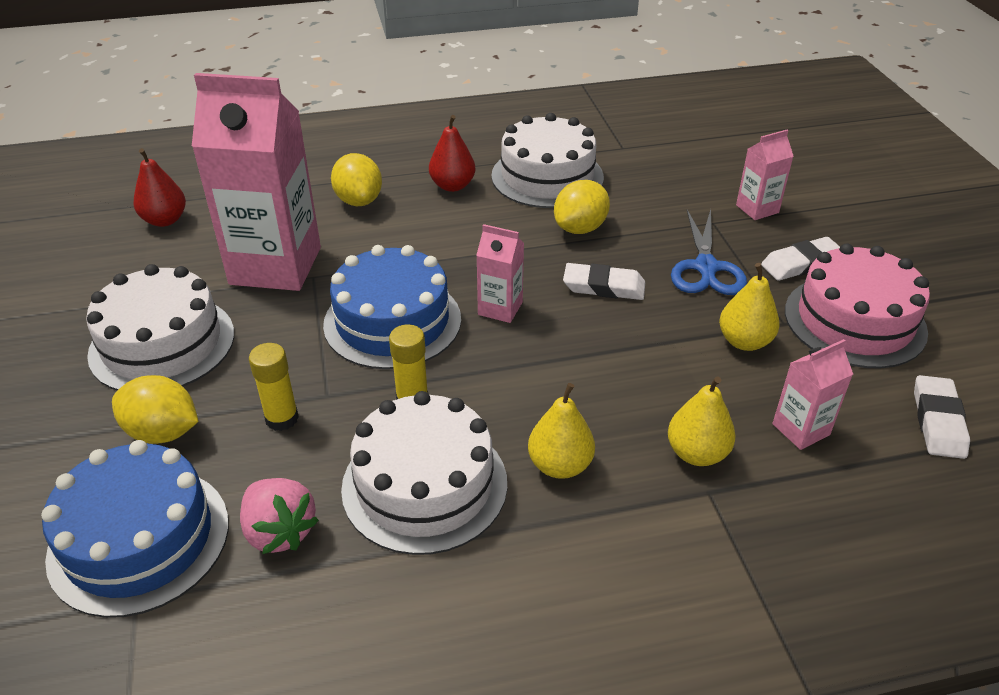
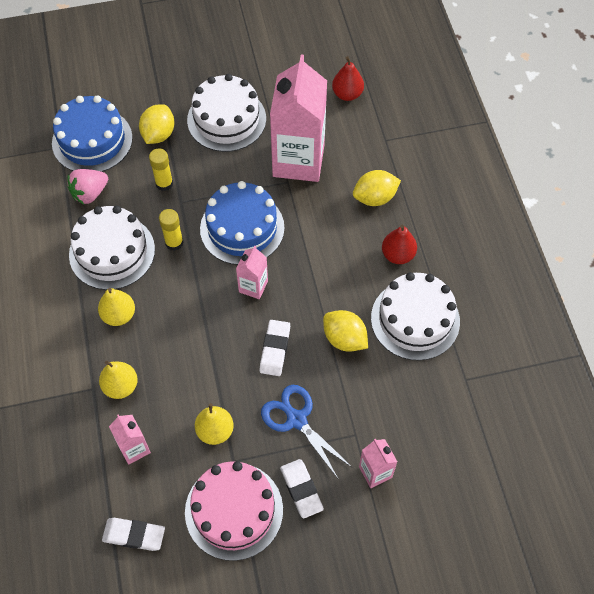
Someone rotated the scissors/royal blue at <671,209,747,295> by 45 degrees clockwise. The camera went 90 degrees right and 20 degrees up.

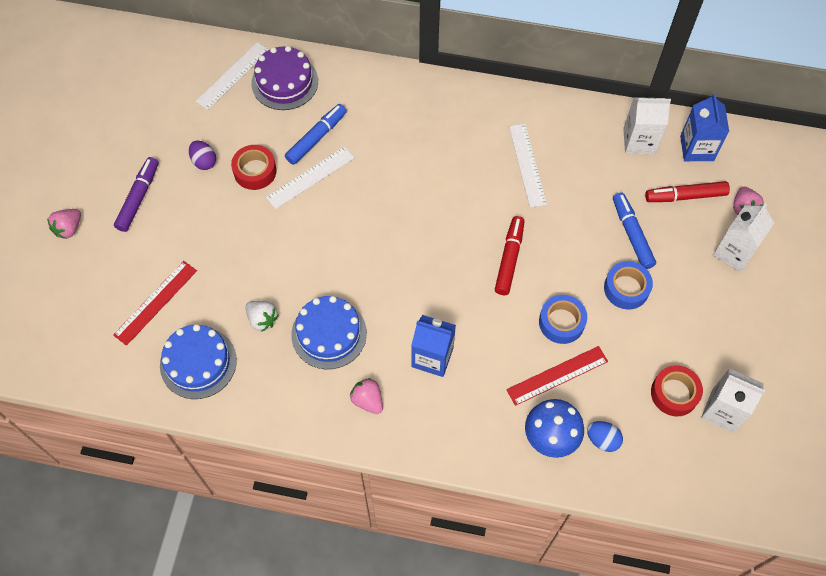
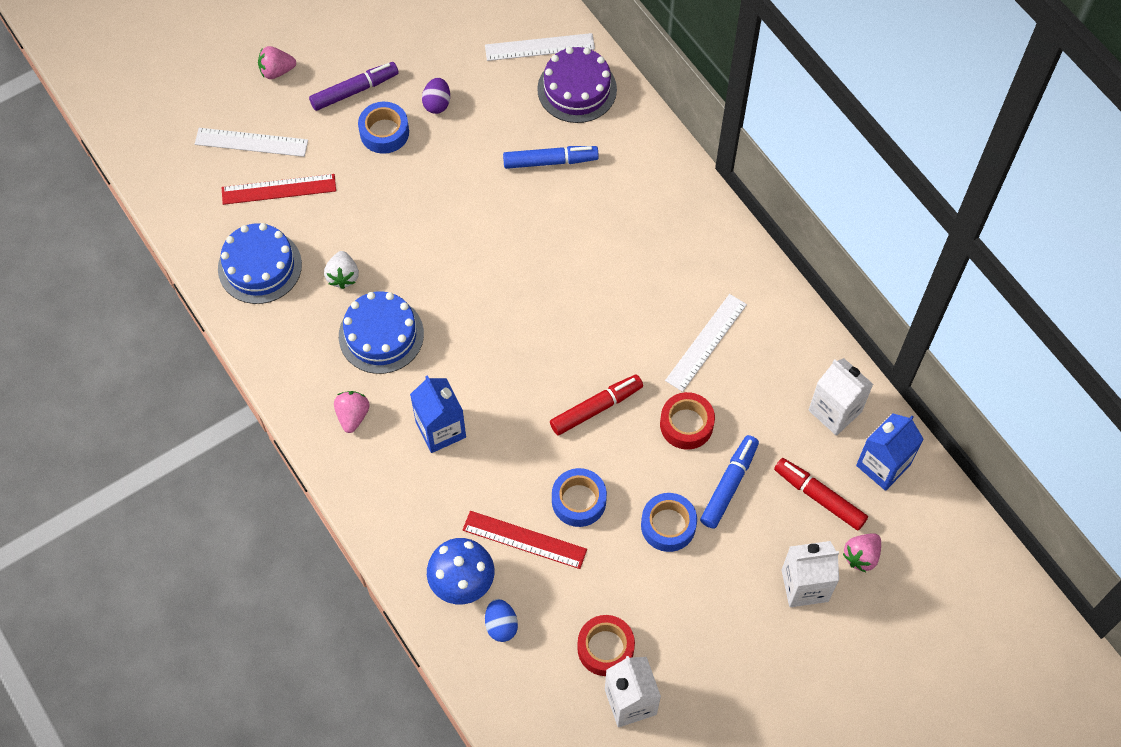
Someone carried the sticky tape/red from <231,145,277,190> to <660,392,715,450>. Someone carried the straightedge/pure white from <266,146,355,209> to <195,128,308,157>. Someone put down the sticky tape/royal blue at <358,102,409,154>. The camera went 45 degrees right and 0 degrees up.

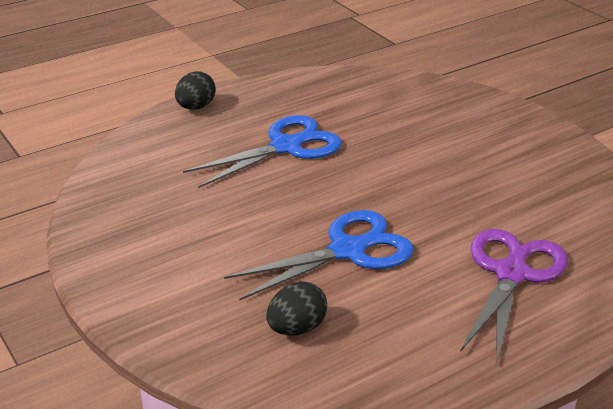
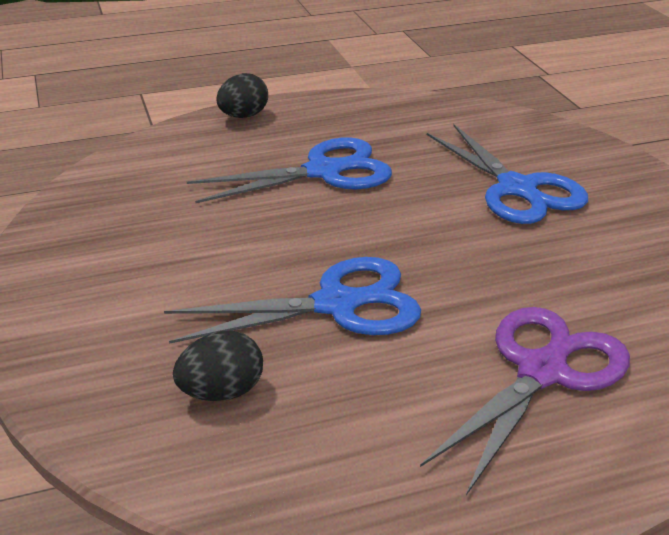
Someone put down the scissors/royal blue at <427,124,588,224>. The camera went 15 degrees right and 0 degrees up.

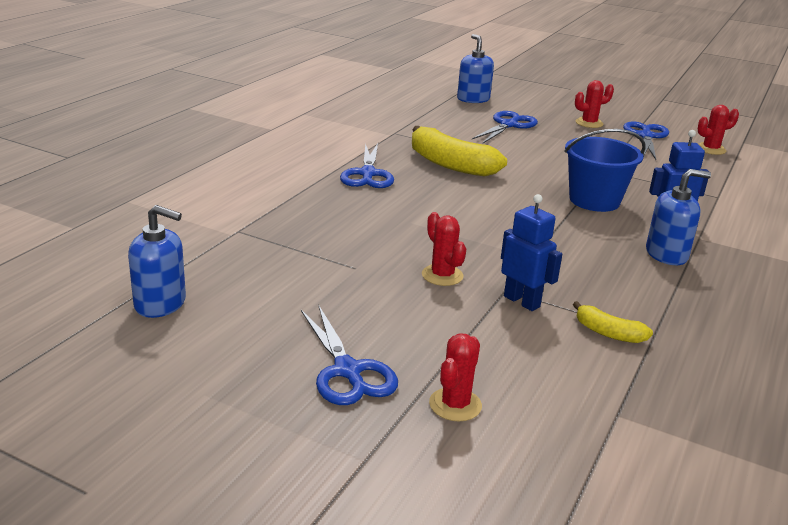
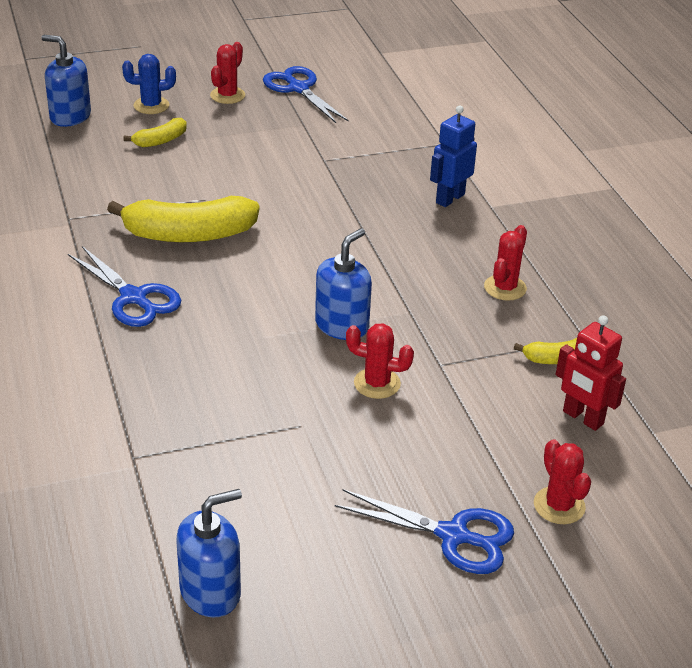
Someone carried the saguaro cactus/red from <698,105,739,155> to <484,225,527,301>. Someone swapped the scissors/royal blue at <472,111,538,144> for the toy banana/bright yellow at <124,118,187,147>. Someone took away the sand bucket/royal blue at <565,129,645,212>. Someone carried the soap dispenser/royal blue from <646,169,711,265> to <315,228,372,340>. Someone took away the robot/royal blue at <501,194,562,311>. Someone put down the saguaro cactus/royal blue at <122,54,176,114>. Someone put down the robot/red at <556,315,626,431>. The camera went 45 degrees left and 10 degrees up.

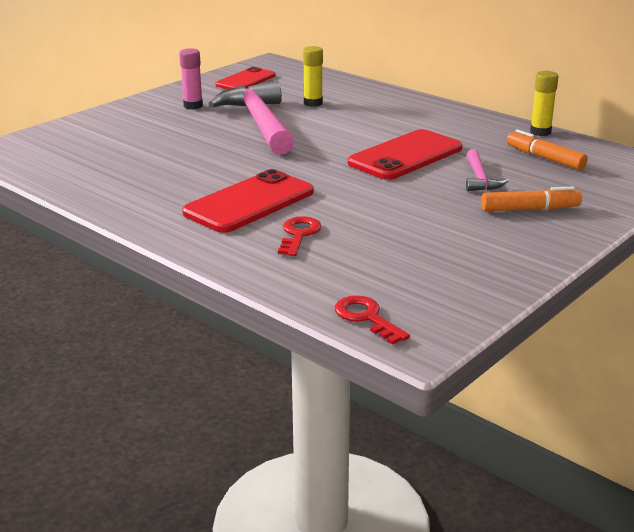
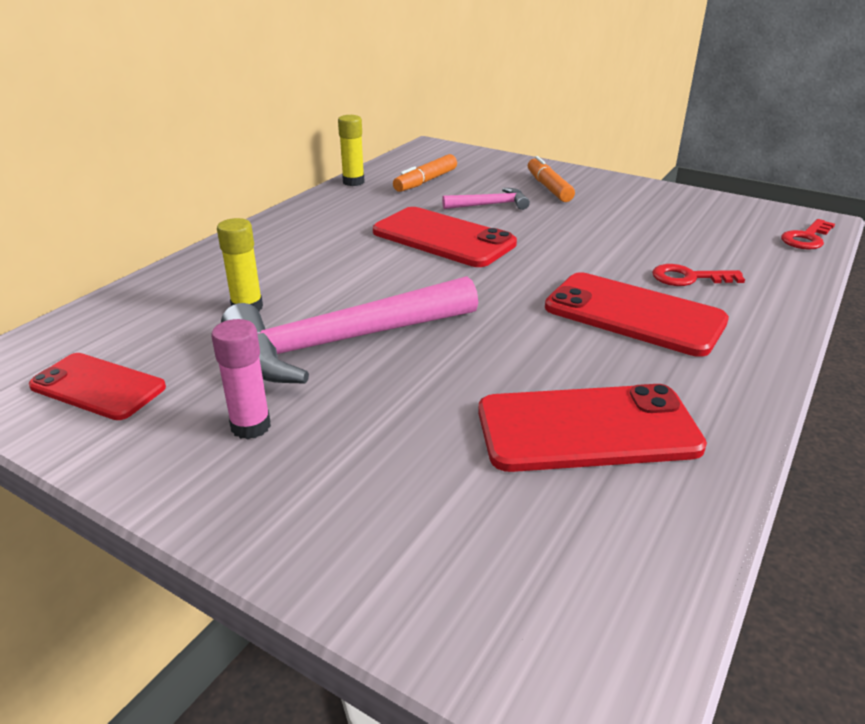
Someone put down the mobile phone/red at <478,384,707,472>. The camera went 100 degrees left and 5 degrees up.

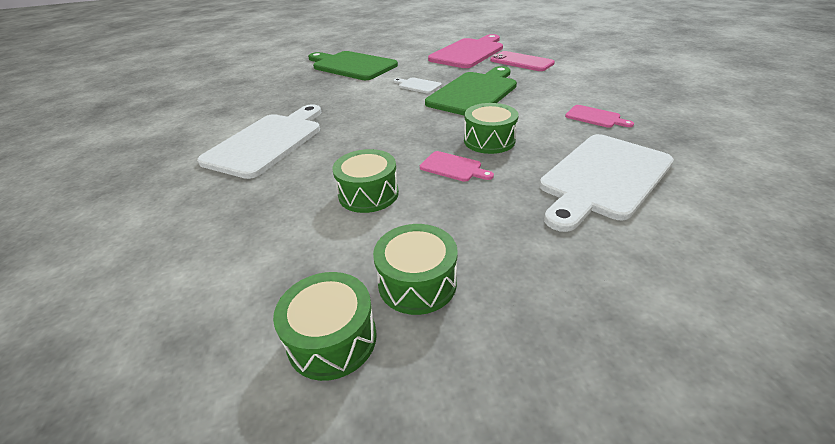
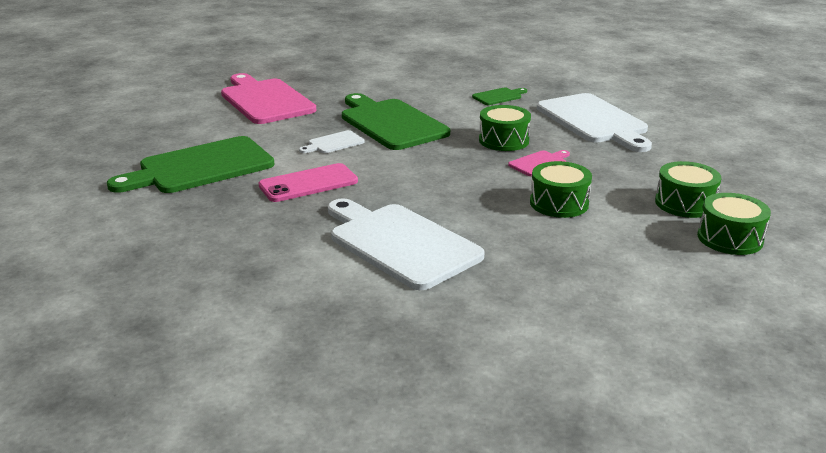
Someone carried the mobile phone/pink from <490,51,555,71> to <259,163,358,202>. Someone repainted the chopping board/pink at <565,105,634,128>, which became the chopping board/emerald at <472,87,527,105>. The camera went 70 degrees left and 10 degrees down.

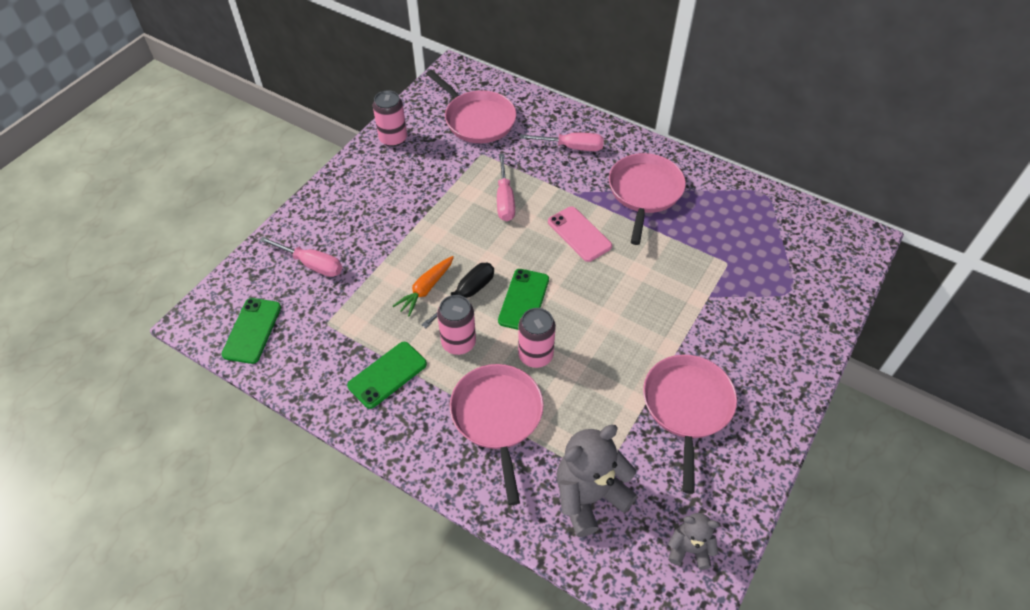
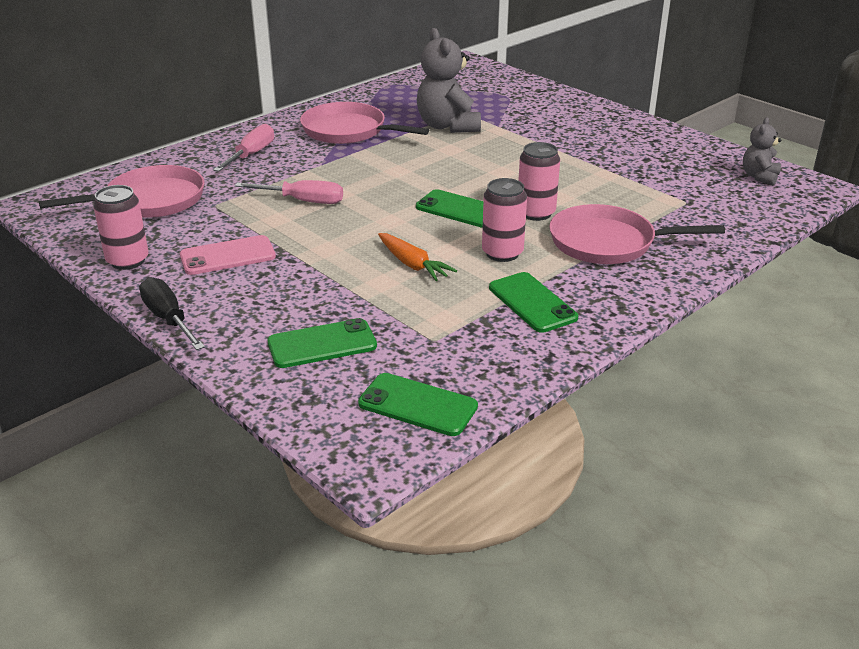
Someone carried the mobile phone/pink from <548,206,612,262> to <180,235,276,275>. Someone swapped the screwdriver/pink at <259,236,342,277> for the mobile phone/emerald at <268,318,377,368>. Someone carried the screwdriver/black from <421,263,494,328> to <139,277,205,350>. Someone took away the skillet/pink at <643,355,737,494>. Someone carried the stuffed bear/grey from <557,425,637,537> to <417,28,481,133>. The camera went 75 degrees left and 20 degrees down.

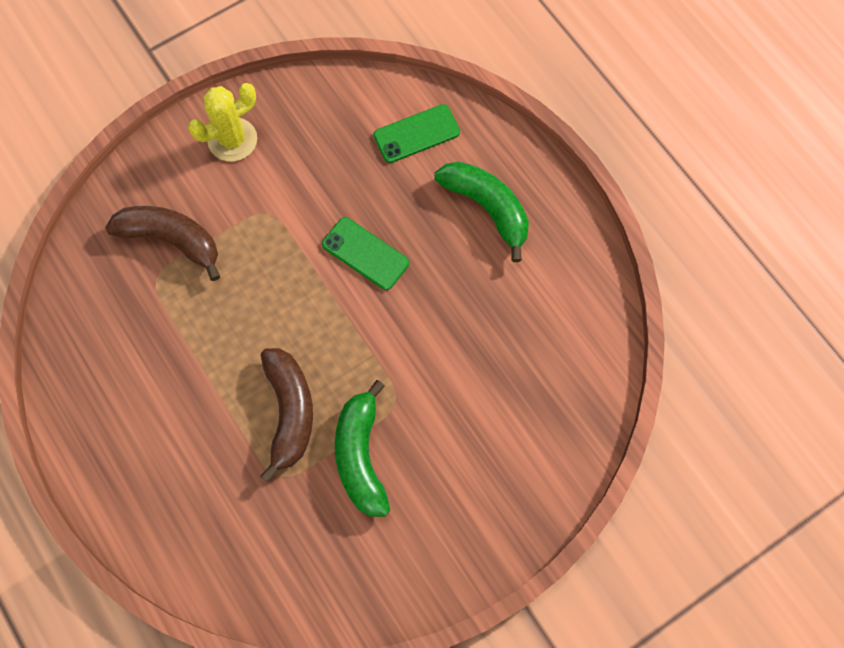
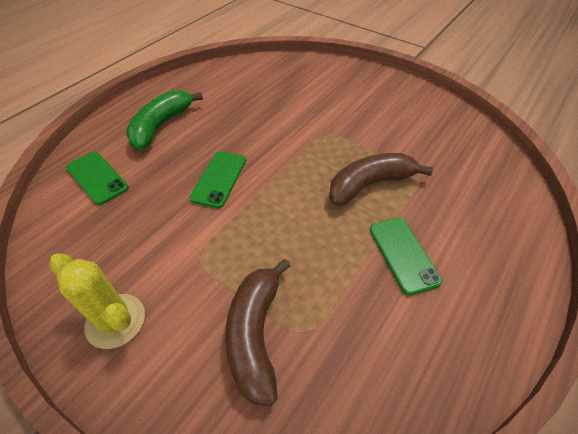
Someone took away the toy banana/emerald at <335,380,390,517>. Someone put down the mobile phone/emerald at <370,218,442,295>. The camera went 110 degrees left and 20 degrees down.

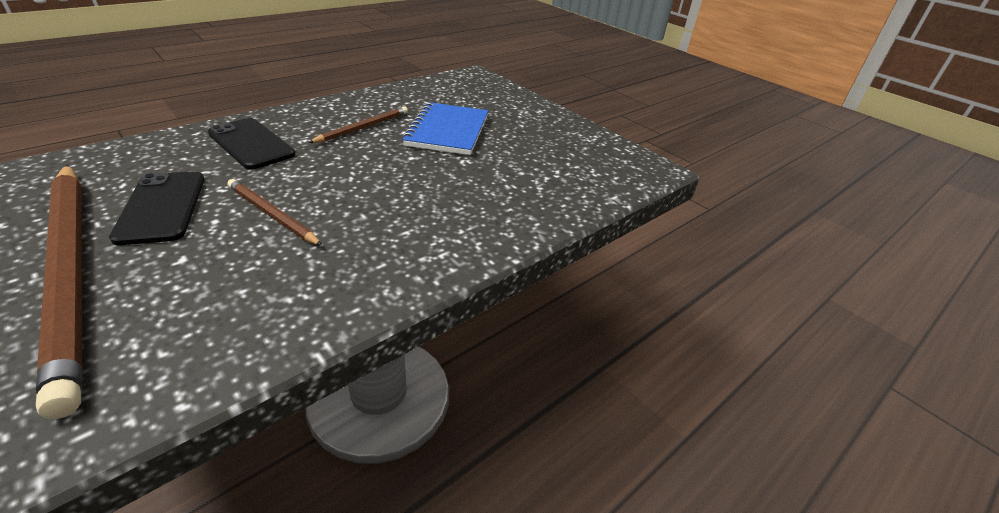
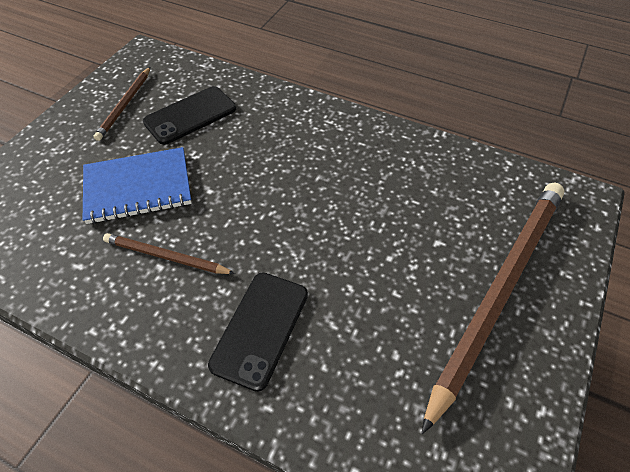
Someone carried the mobile phone/black from <109,171,204,245> to <143,86,236,145>. Someone carried the wooden pencil/dark brown from <227,179,322,246> to <94,67,150,141>. The camera went 110 degrees left and 15 degrees up.

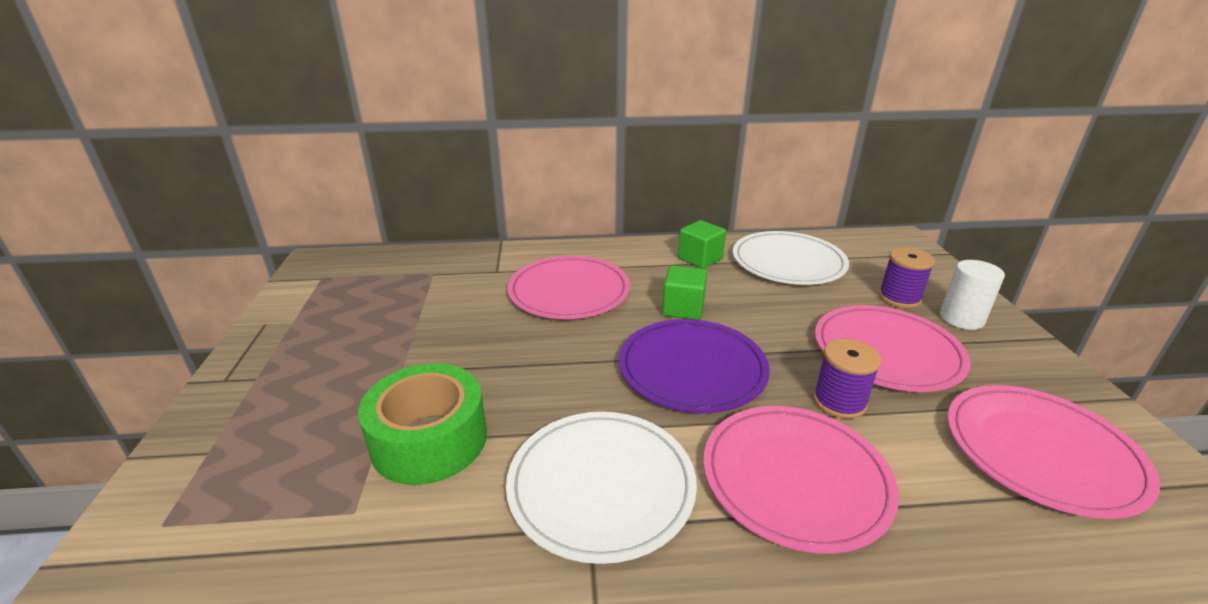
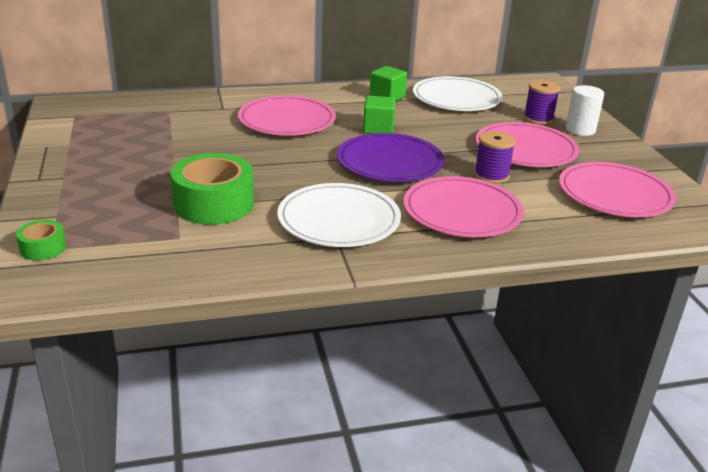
Someone put down the sticky tape/emerald at <16,220,66,261>. The camera went 10 degrees left and 0 degrees up.

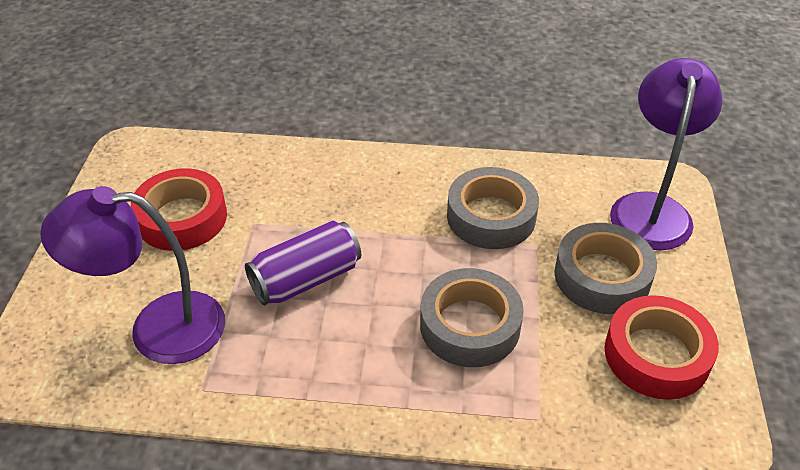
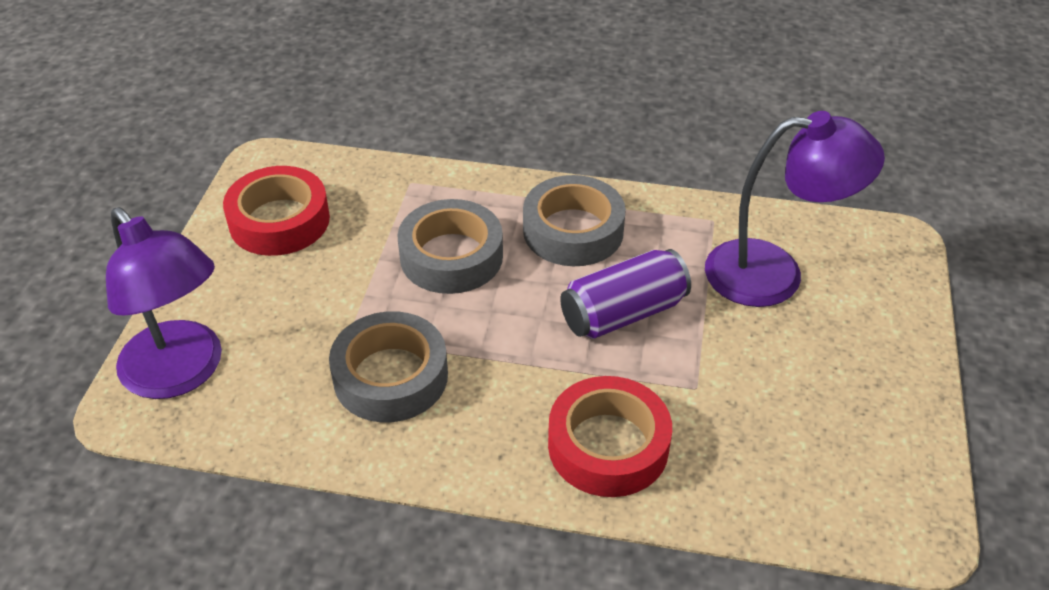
Someone rotated the lamp/violet at <610,58,722,250> by 60 degrees counterclockwise. Someone carried the sticky tape/red from <131,168,227,251> to <548,376,672,497>. Someone carried the sticky tape/grey from <555,223,657,314> to <523,175,626,266>. The camera went 175 degrees left and 0 degrees up.

